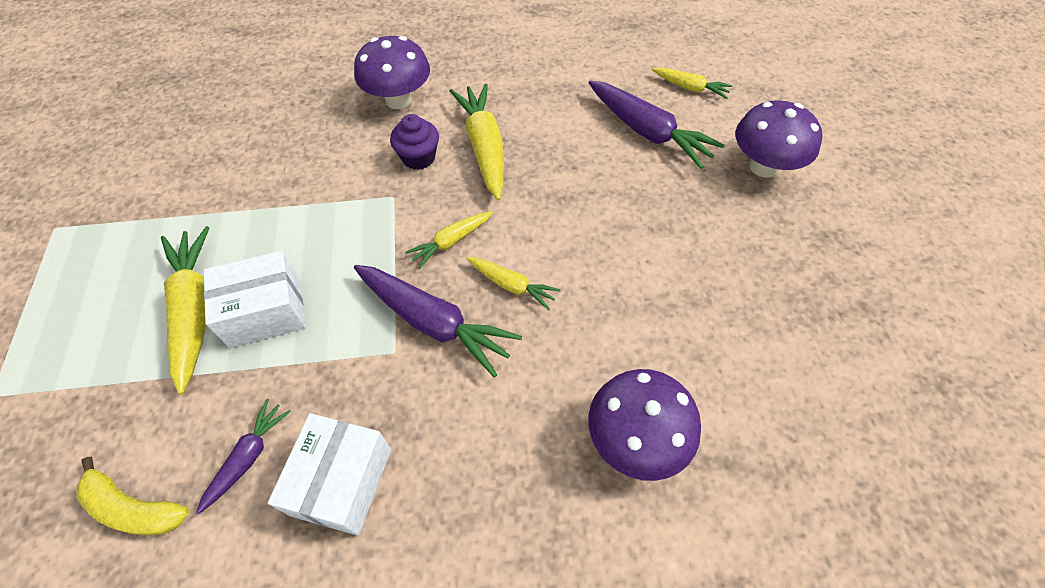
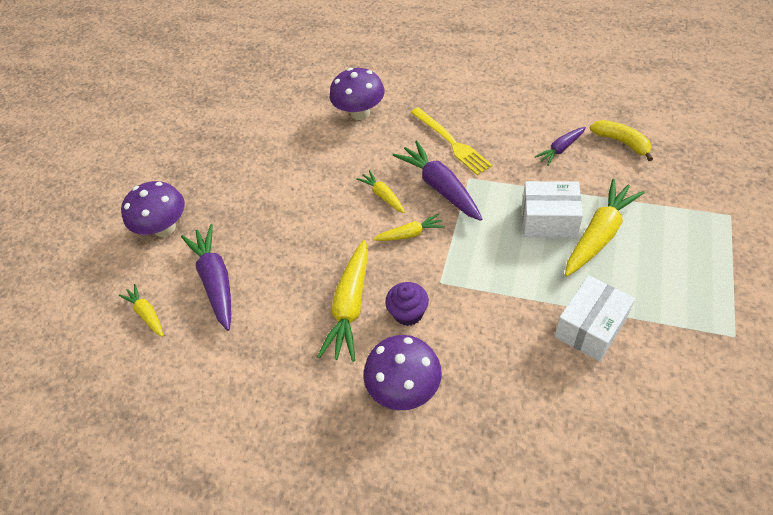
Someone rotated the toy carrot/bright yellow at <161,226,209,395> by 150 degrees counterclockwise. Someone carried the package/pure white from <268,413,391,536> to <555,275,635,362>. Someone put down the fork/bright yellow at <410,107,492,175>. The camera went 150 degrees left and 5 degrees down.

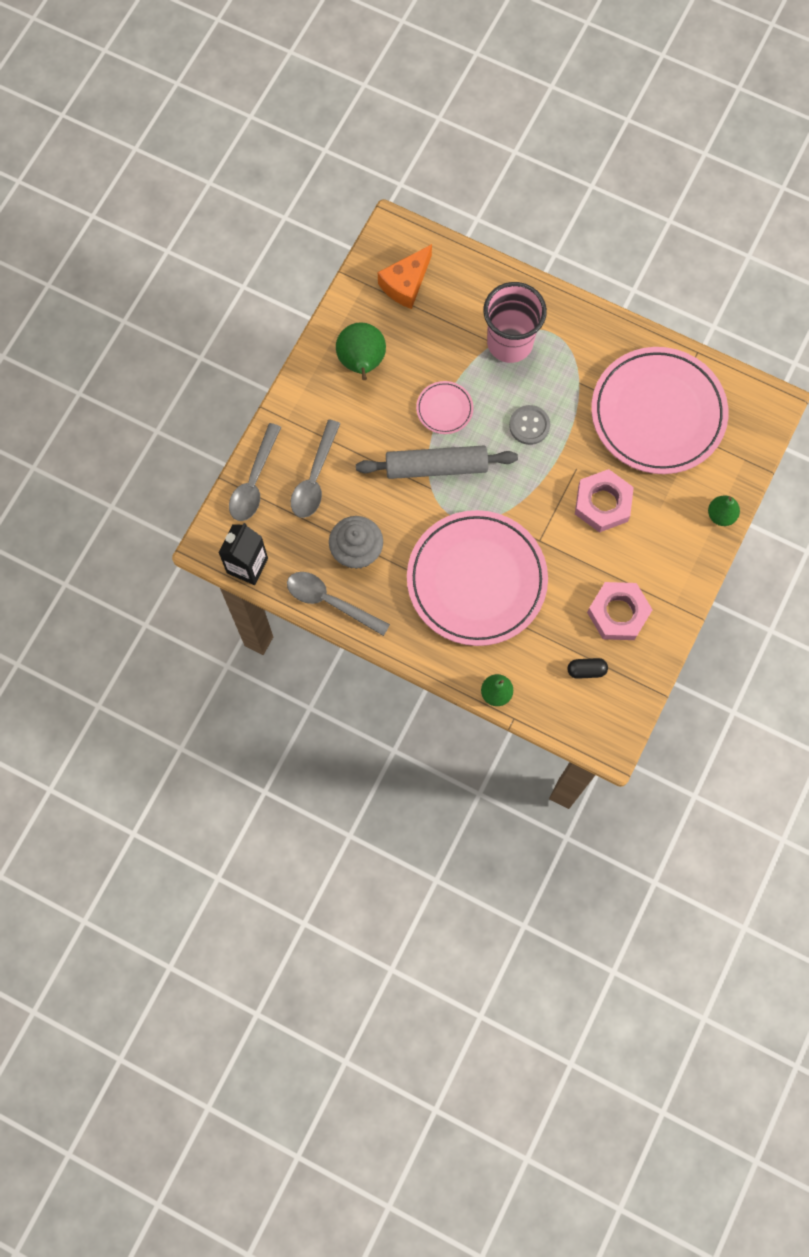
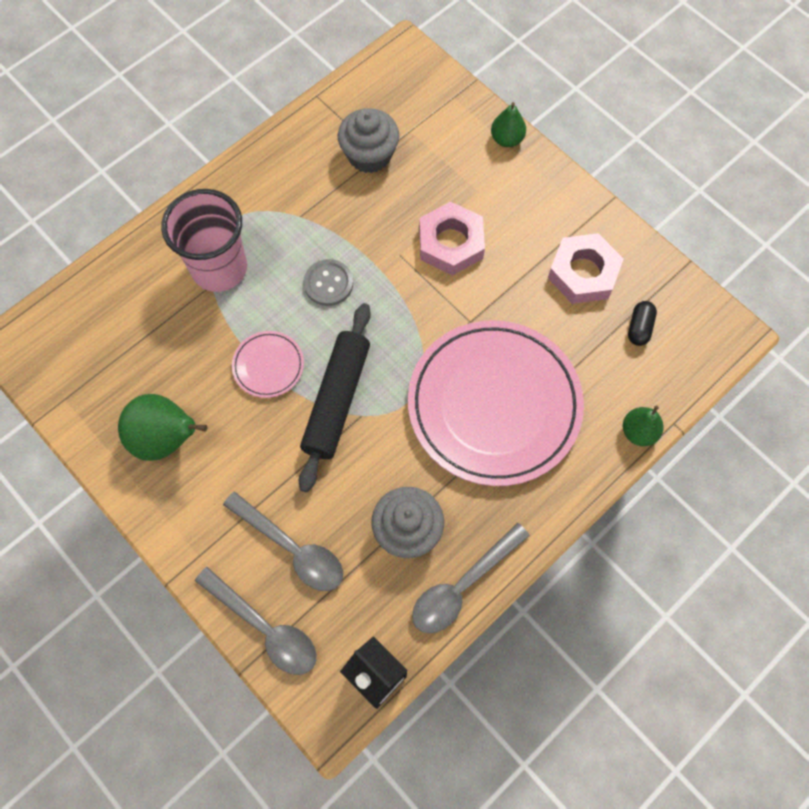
Someone took away the cheese wedge/orange-coloured at <378,244,432,309>. Someone swapped the dinner plate/pink at <591,347,728,474> for the muffin/grey at <338,108,399,173>. Someone repainted the pastry roller/grey at <356,446,518,479>, which became the pastry roller/black at <299,303,371,492>. The camera went 70 degrees left and 5 degrees down.

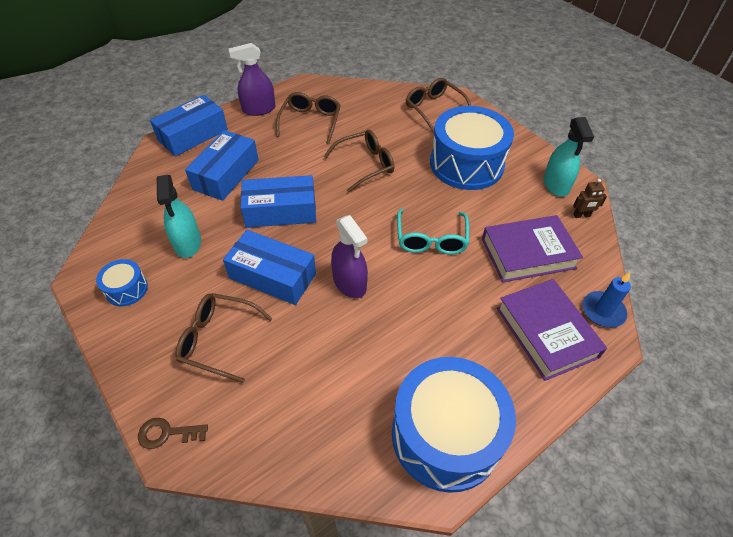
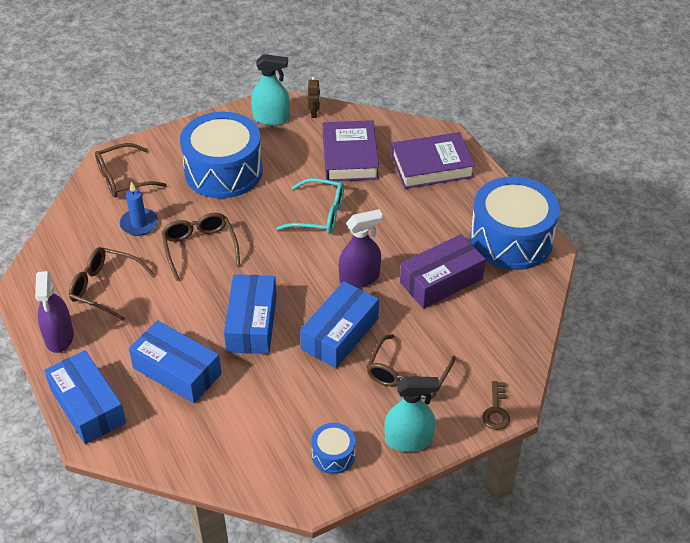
Someone carried the sprayer/aqua from <157,175,201,258> to <384,376,439,452>. Someone carried the candle/royal blue from <583,272,631,328> to <120,182,158,236>. Someone put down the package/violet at <400,234,486,308>. The camera went 80 degrees left and 5 degrees down.

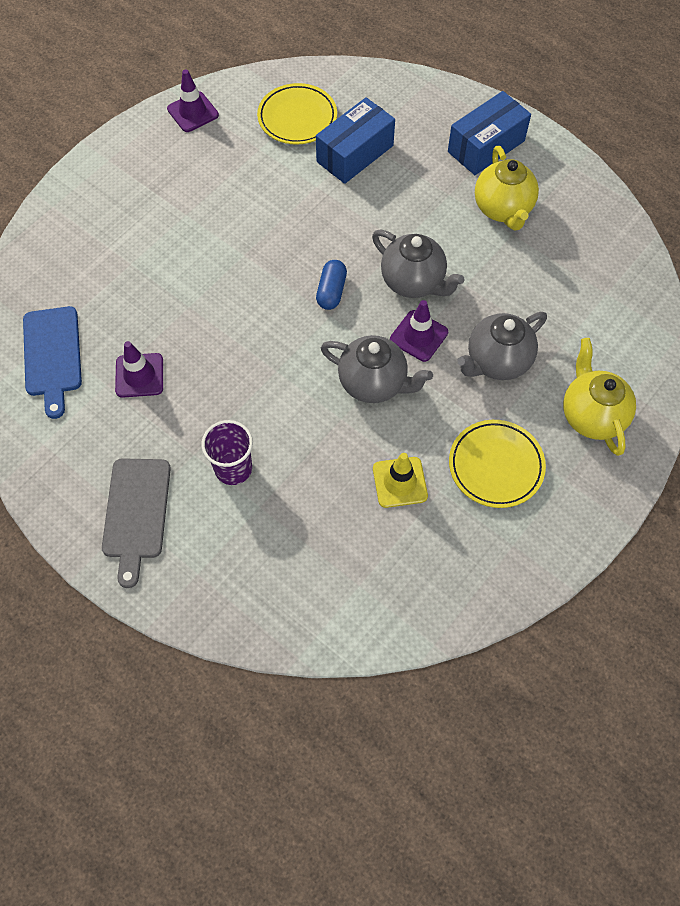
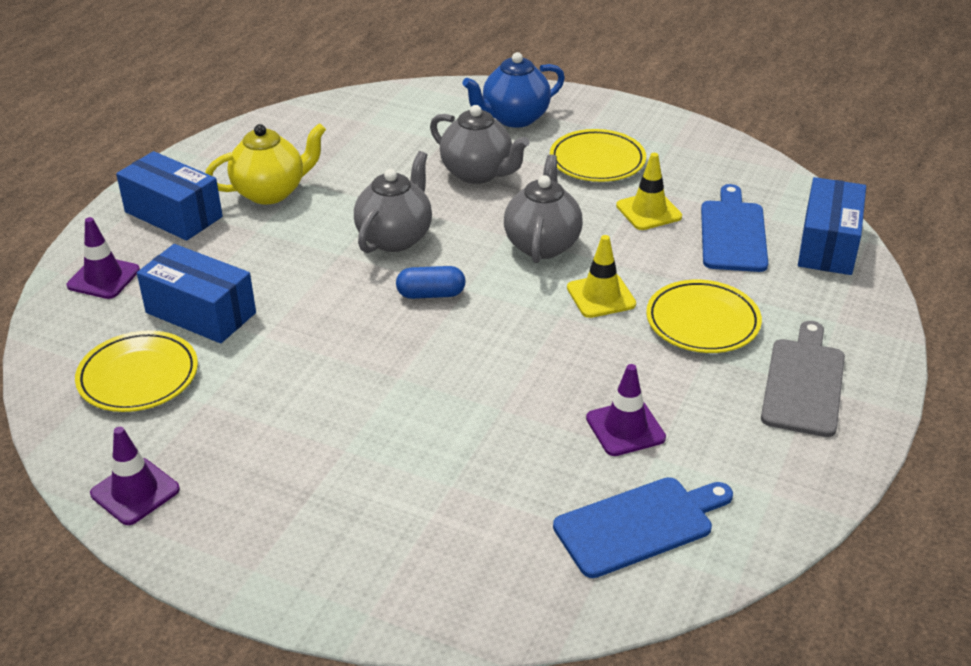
Someone carried the road cone/violet from <390,300,448,362> to <67,217,140,299>. Someone repainted the tea pot/bright yellow at <563,338,636,456>, which became the tea pot/royal blue at <462,52,565,128>. Someone swapped the beaker/violet at <201,420,253,485> for the dinner plate/bright yellow at <646,280,762,353>. Someone rotated the chopping board/grey at <102,458,171,588> by 60 degrees counterclockwise. Someone put down the package/royal blue at <798,177,866,275>. Someone put down the chopping board/royal blue at <701,184,768,272>. Someone put down the road cone/bright yellow at <567,235,636,318>. The camera went 105 degrees left and 25 degrees down.

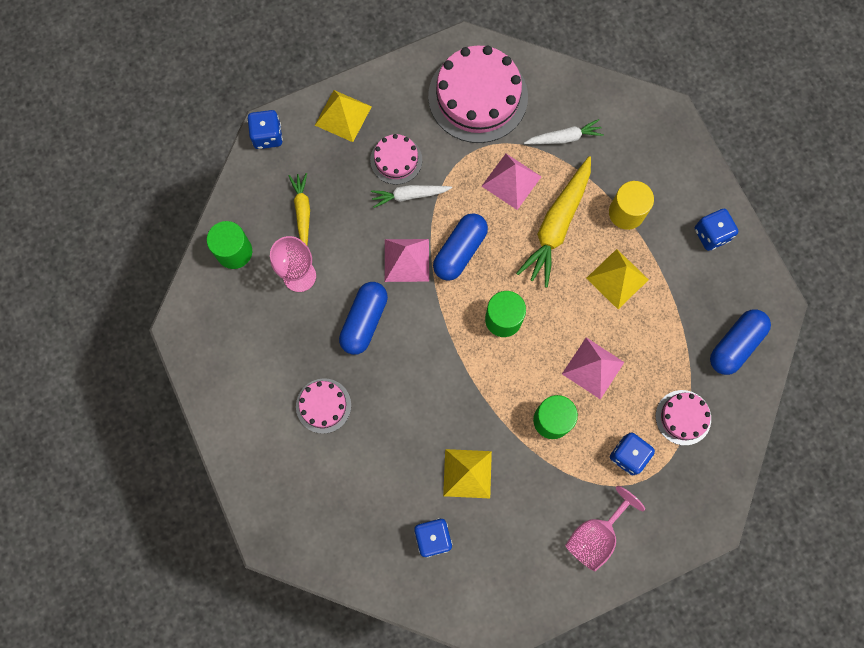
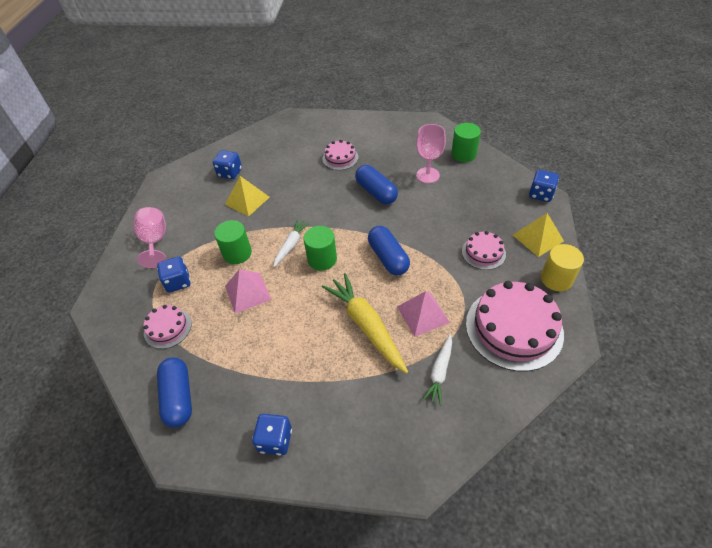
Someone took away the toy carrot/bright yellow at <289,173,310,245>. Someone carried the cylinder/bright yellow from <609,181,654,230> to <541,244,584,291>. Someone carried the toy carrot/pure white from <371,185,452,208> to <273,219,310,267>. Someone took away the solid pyramid/pink at <385,239,429,282>. Someone took away the solid pyramid/bright yellow at <586,249,649,309>. The camera went 125 degrees right and 25 degrees down.

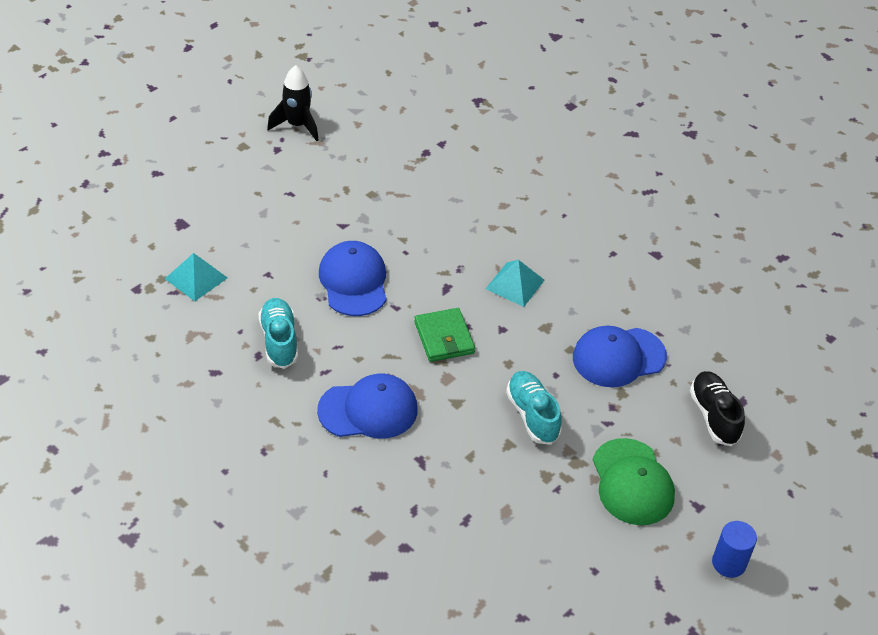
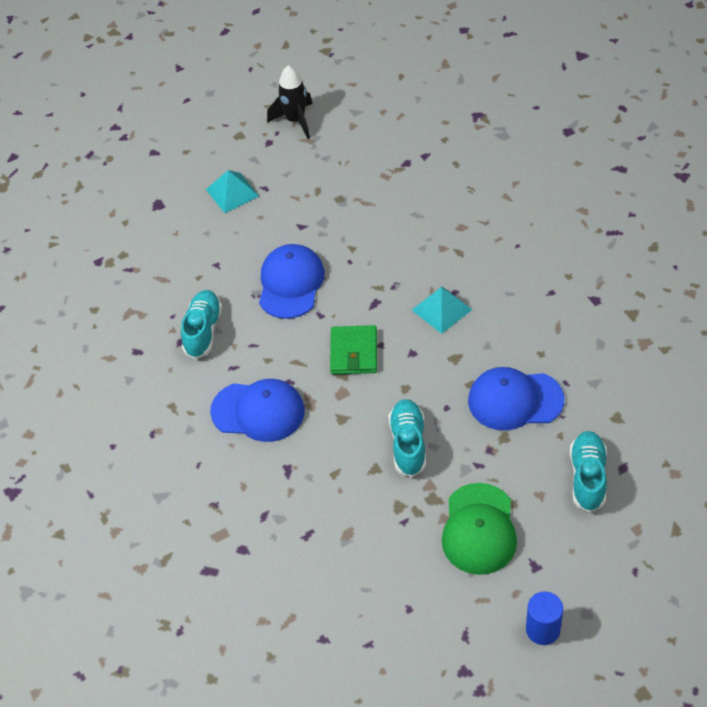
Someone carried the solid pyramid/aqua from <165,253,227,301> to <206,170,259,213>. Someone repainted the sneaker/black at <690,371,745,446>, which became the sneaker/aqua at <570,431,607,512>. The camera went 25 degrees right and 5 degrees up.

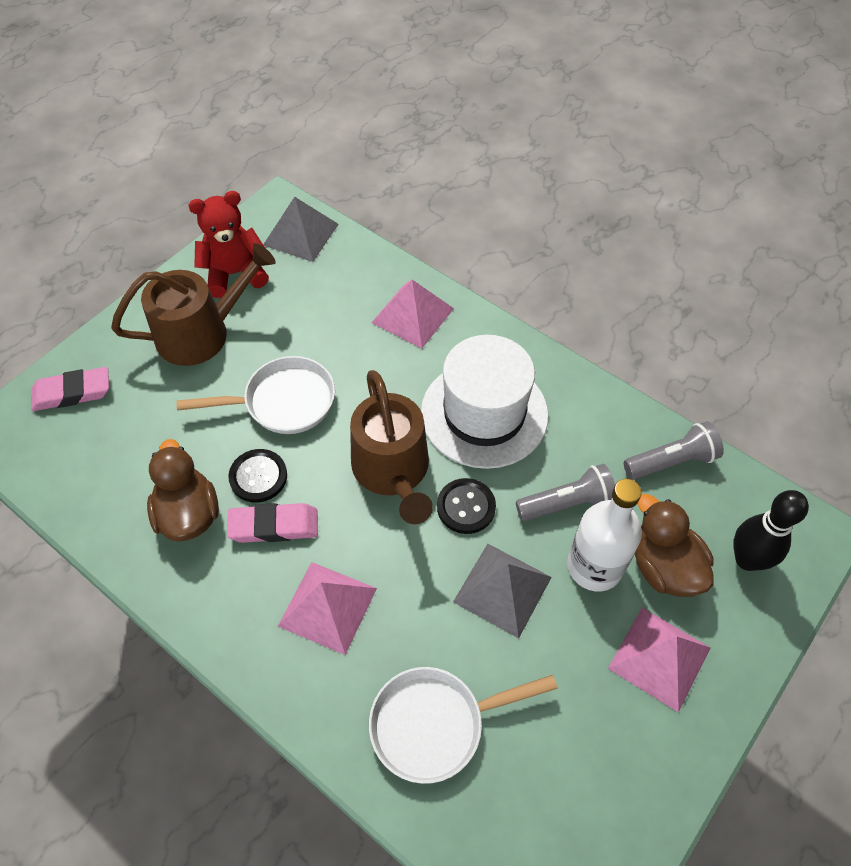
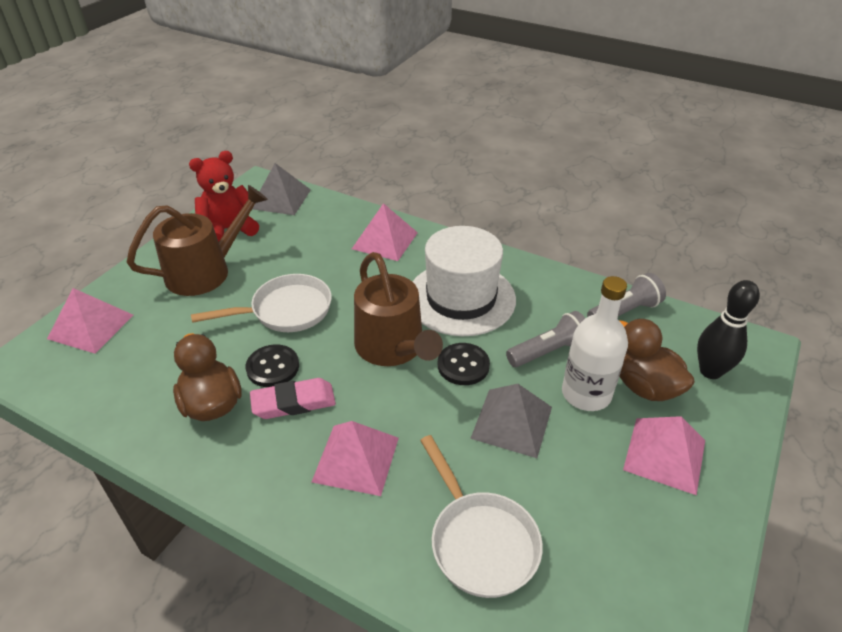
Someone swapped the gum eraser/pink at <31,367,109,411> for the solid pyramid/pink at <47,288,133,354>. Someone rotated the skillet/pure white at <369,667,558,784> by 90 degrees counterclockwise. The camera went 10 degrees left and 15 degrees down.

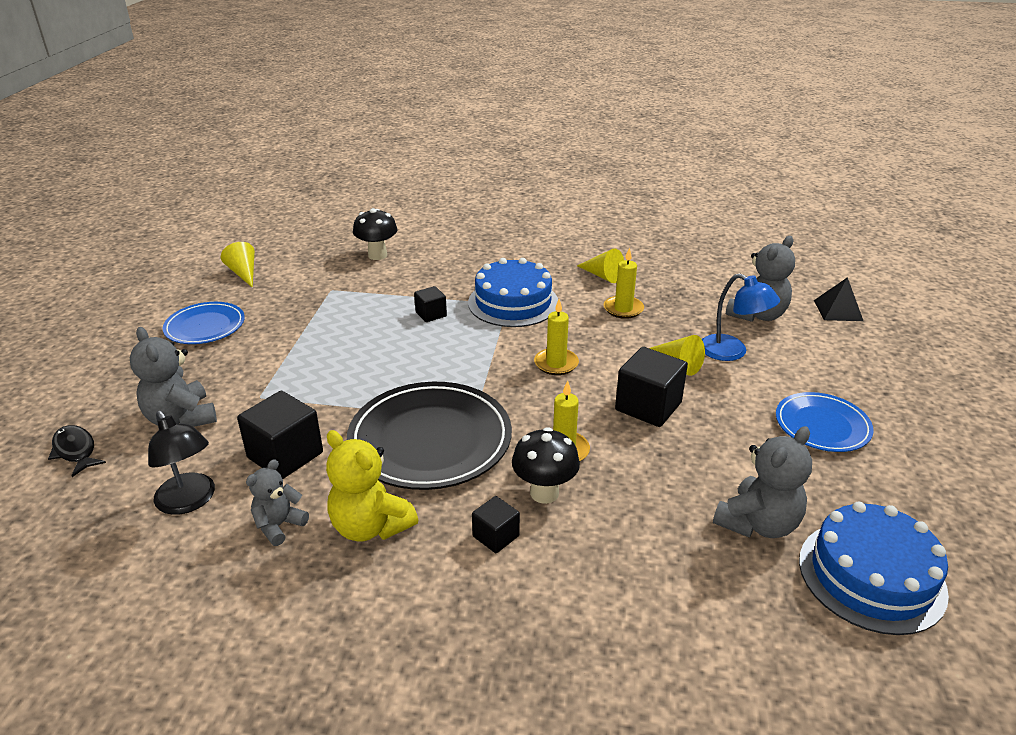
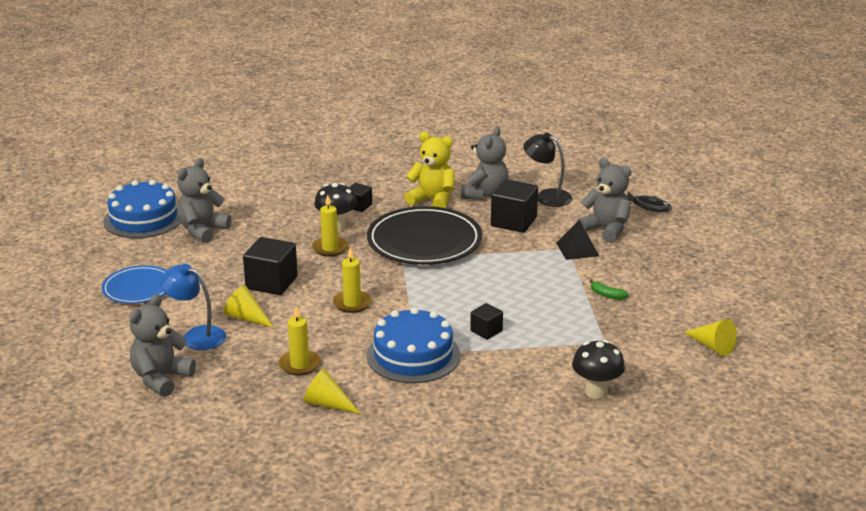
Someone carried the solid pyramid/black from <814,277,863,321> to <556,220,599,260>. Someone took away the dinner plate/royal blue at <163,302,245,344>. Someone scaled the stuffed bear/grey at <246,459,309,546> by 1.61. Someone put down the toy banana/emerald at <590,279,629,300>. The camera went 165 degrees right and 5 degrees down.

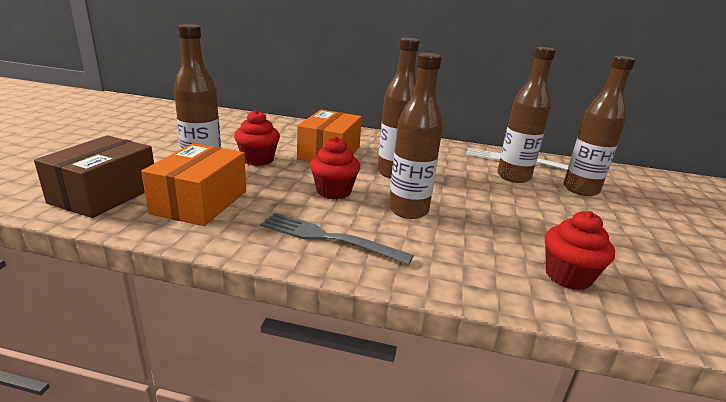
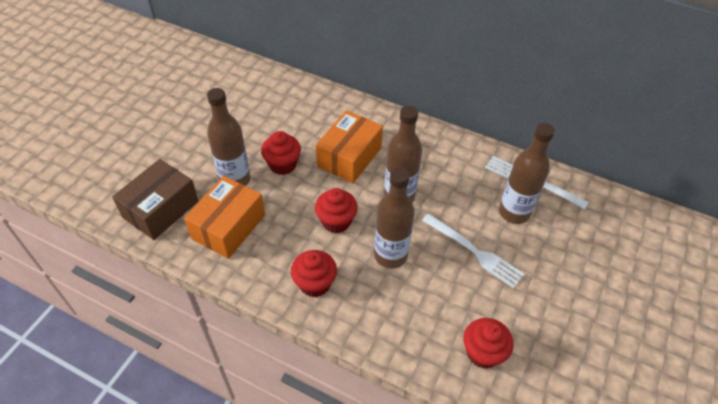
Someone took away the drink bottle/dark brown at <564,56,635,196>. Someone swapped the fork/grey at <260,213,414,265> for the muffin/red at <291,250,337,297>. Someone put down the fork/pure white at <422,214,525,288>. The camera went 15 degrees right and 25 degrees up.

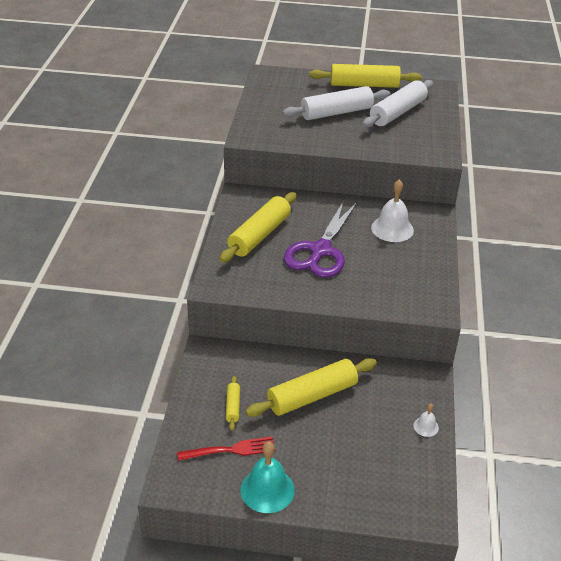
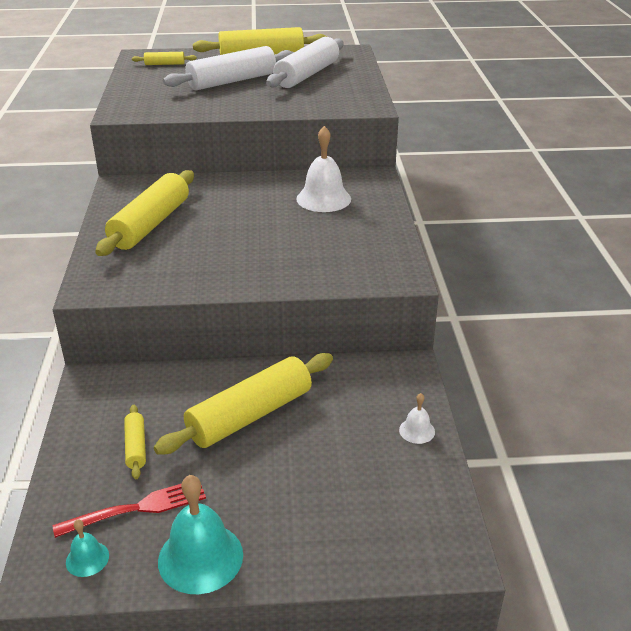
Someone took away the scissors/violet at <284,201,357,278>. Someone put down the pastry roller/bright yellow at <132,52,197,65>. Someone put down the school bell/aqua at <66,519,109,577>. The camera went 10 degrees left and 5 degrees down.

